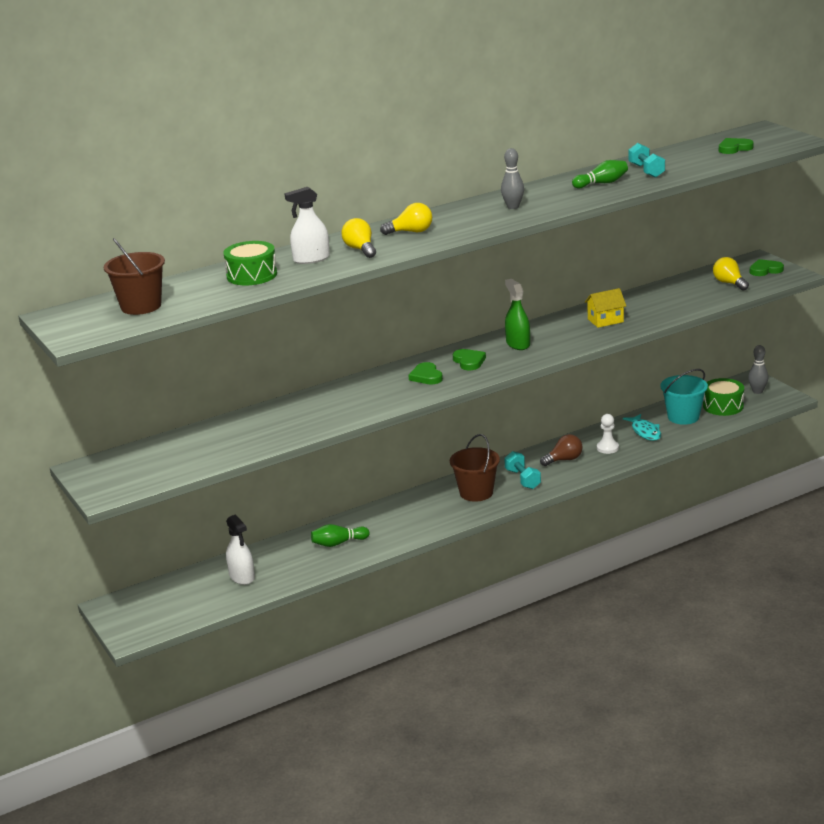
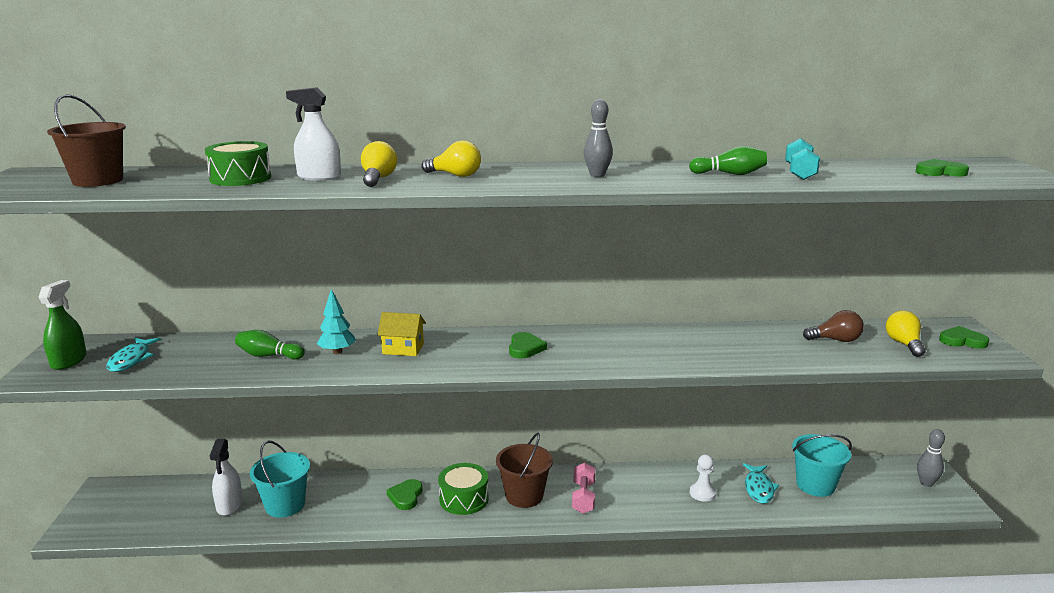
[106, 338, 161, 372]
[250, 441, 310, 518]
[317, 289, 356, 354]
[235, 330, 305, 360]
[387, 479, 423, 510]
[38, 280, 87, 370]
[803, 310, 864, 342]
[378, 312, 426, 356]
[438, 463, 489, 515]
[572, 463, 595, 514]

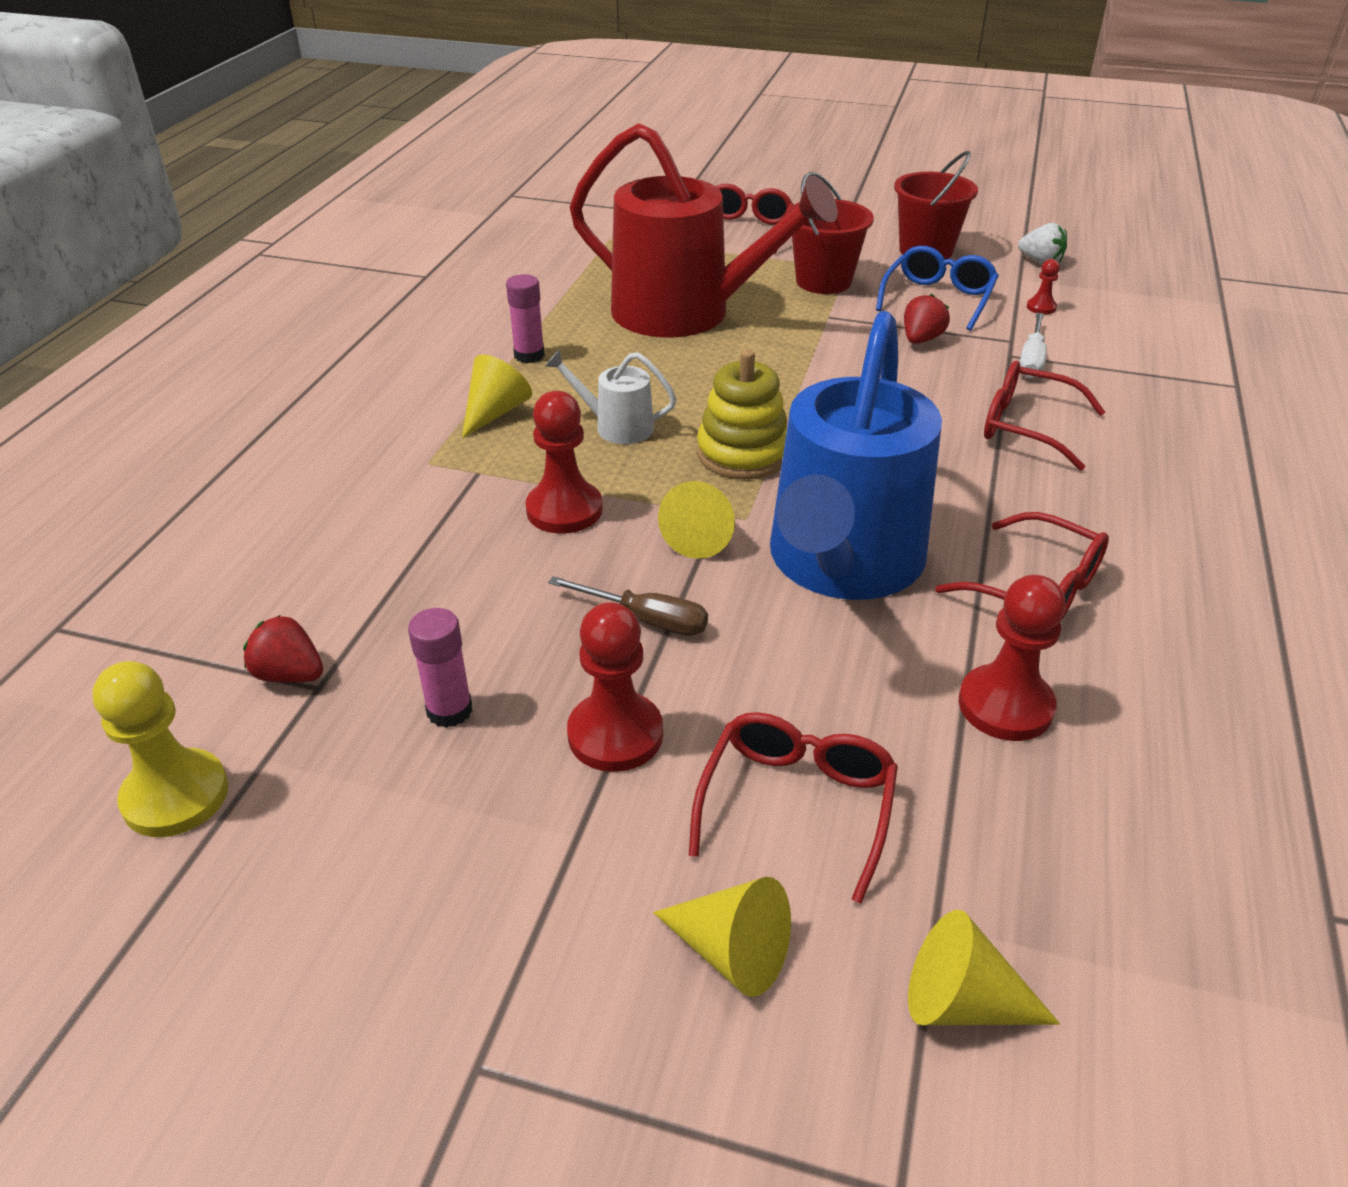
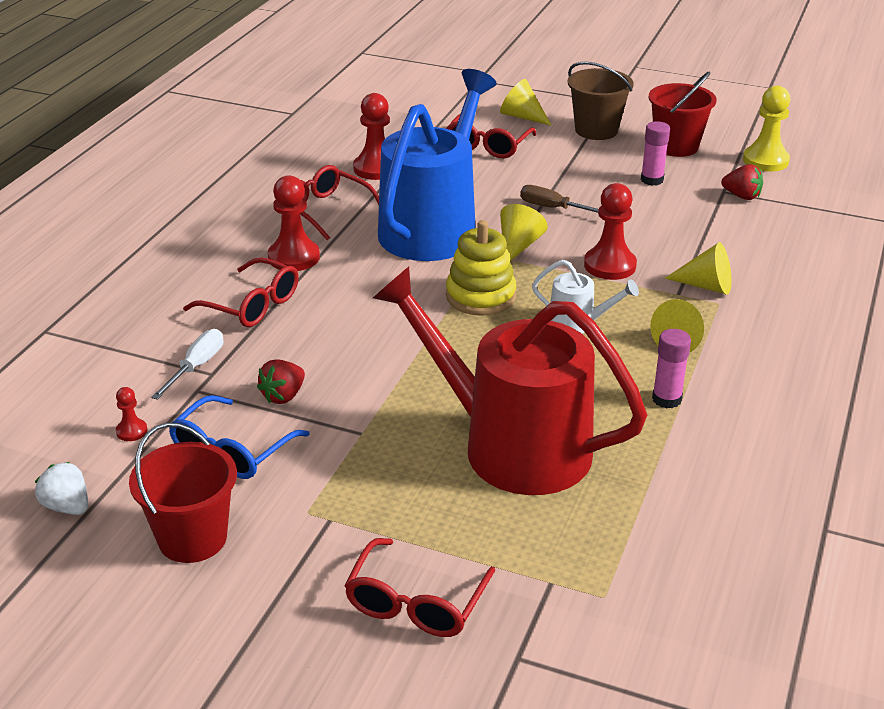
[568, 62, 634, 140]
[268, 175, 320, 271]
[648, 72, 717, 157]
[665, 242, 732, 295]

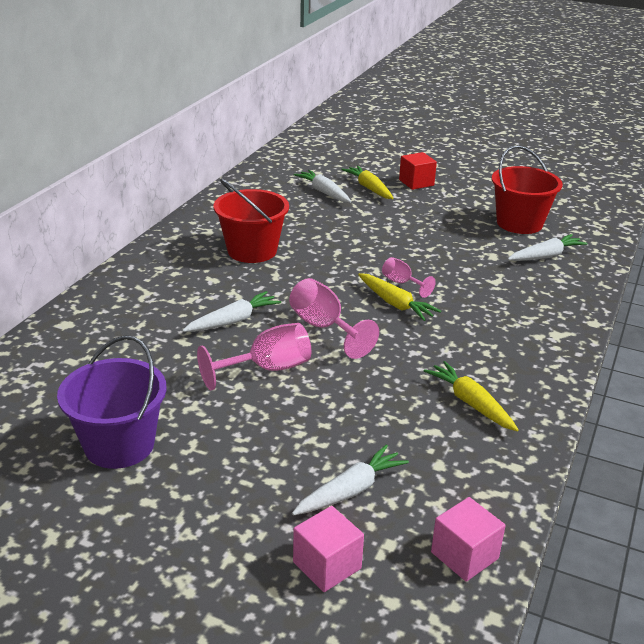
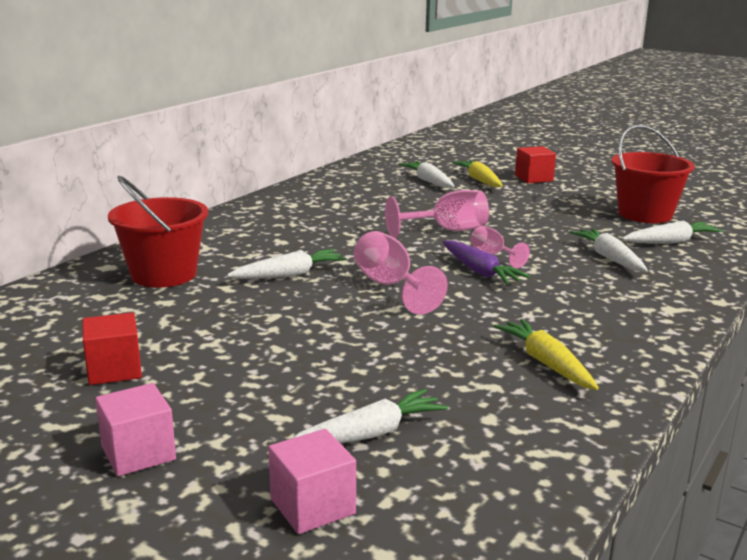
[570, 228, 648, 272]
[385, 190, 489, 238]
[108, 176, 208, 288]
[95, 383, 176, 476]
[82, 312, 142, 385]
[443, 240, 530, 284]

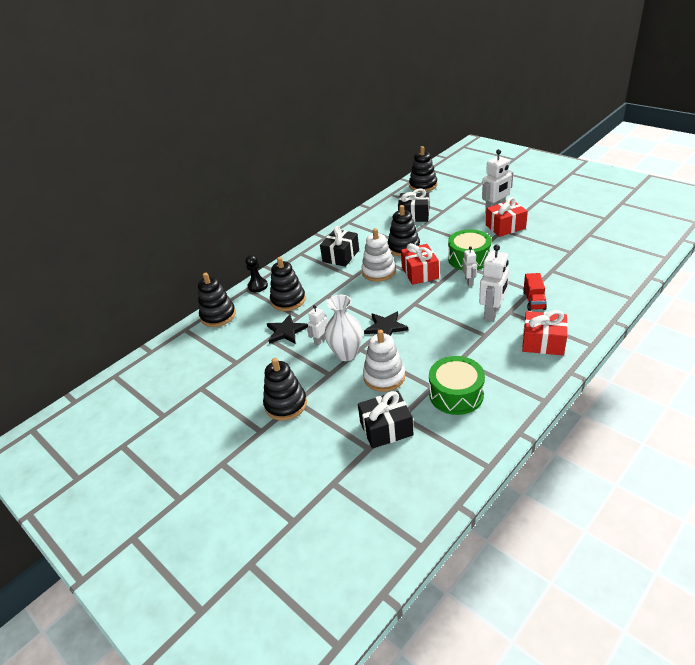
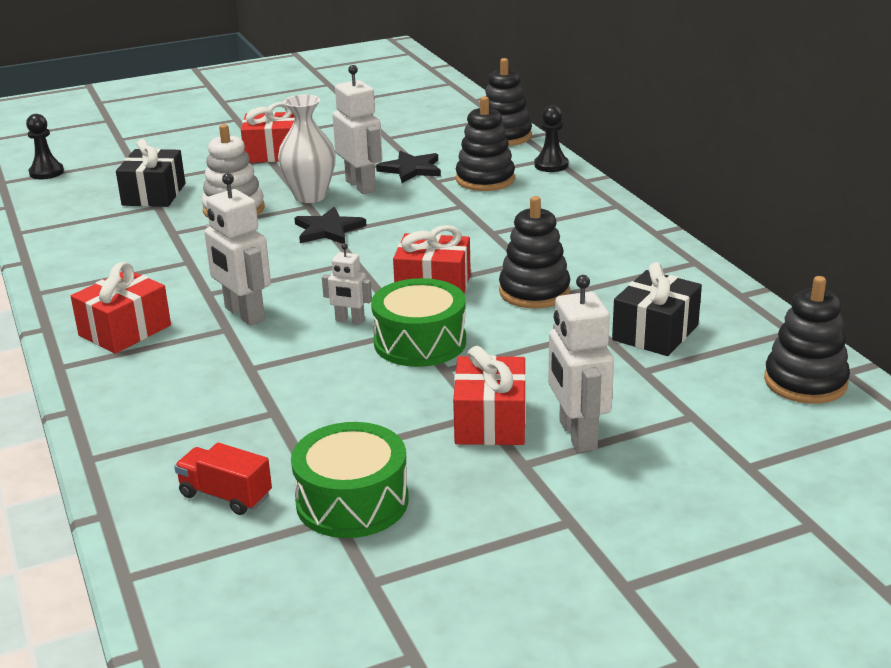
[320, 226, 359, 267] (first image)
[361, 228, 396, 282] (first image)
[26, 114, 64, 179]
[291, 422, 409, 538]
[174, 443, 272, 515]
[241, 102, 295, 163]
[332, 65, 383, 194]

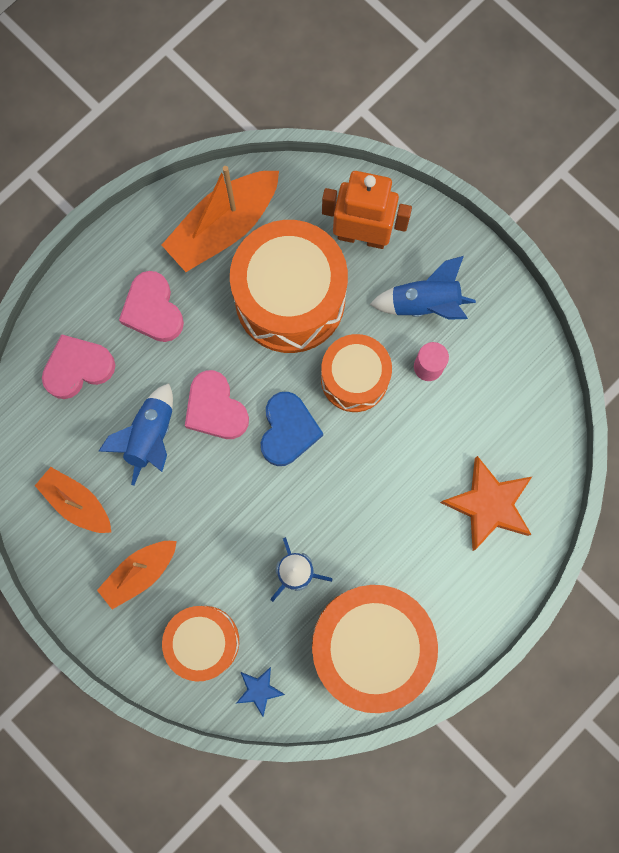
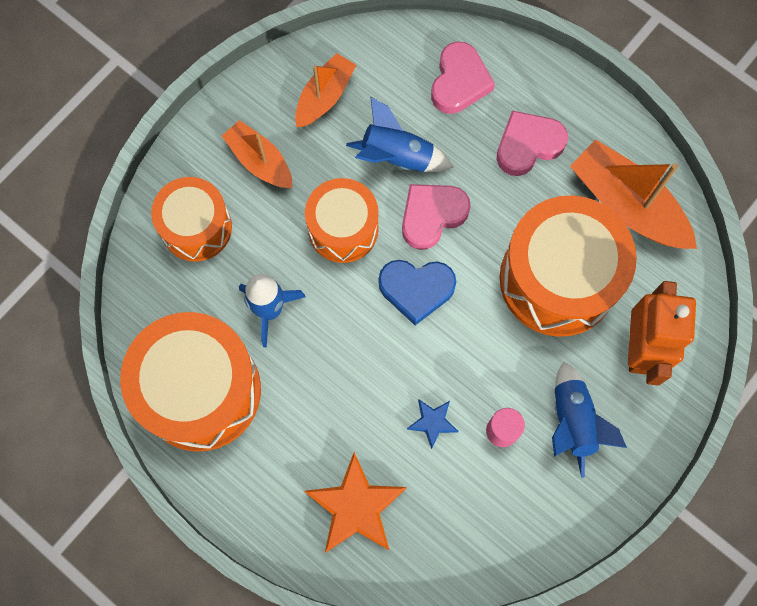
[407, 399, 458, 449]
[305, 178, 379, 263]
[431, 42, 495, 114]

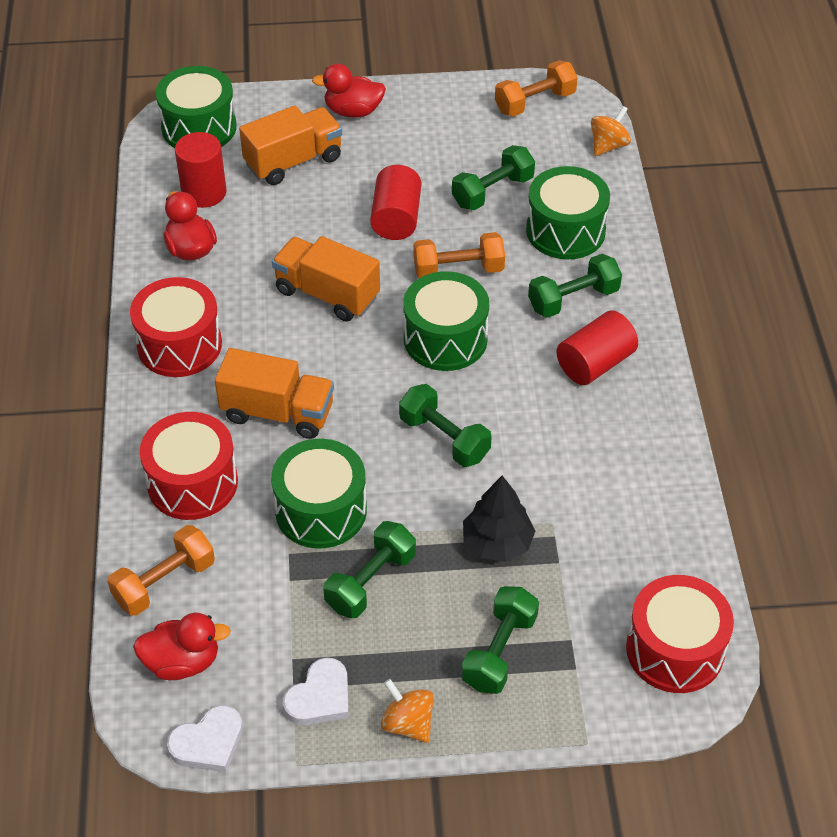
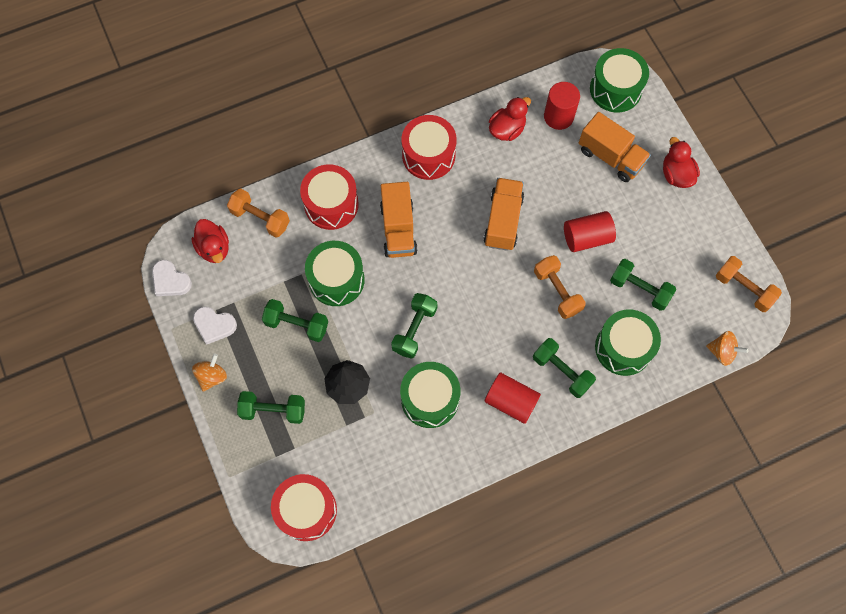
[400, 362, 460, 428]

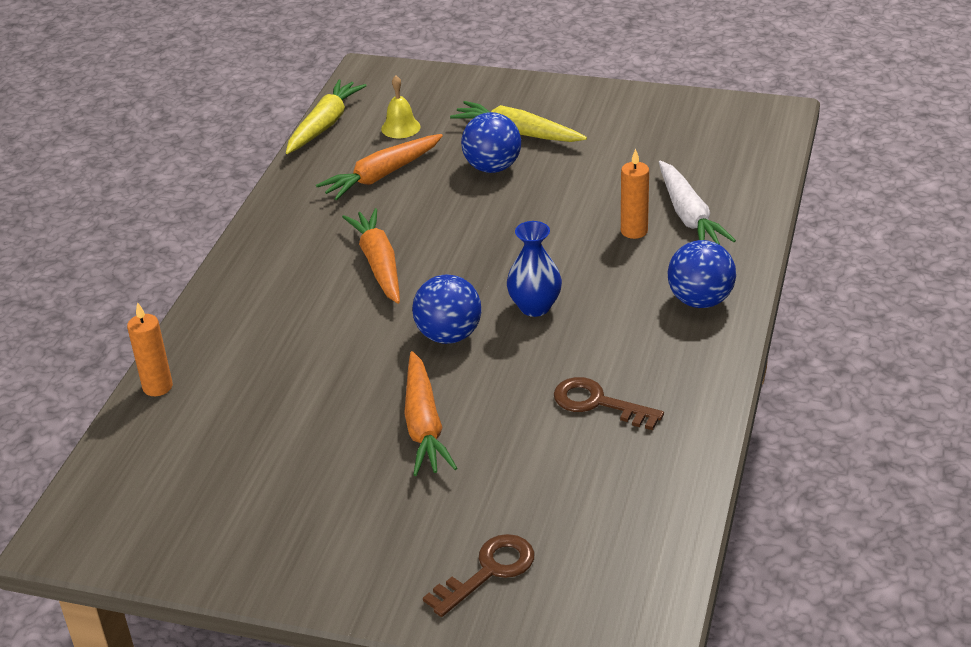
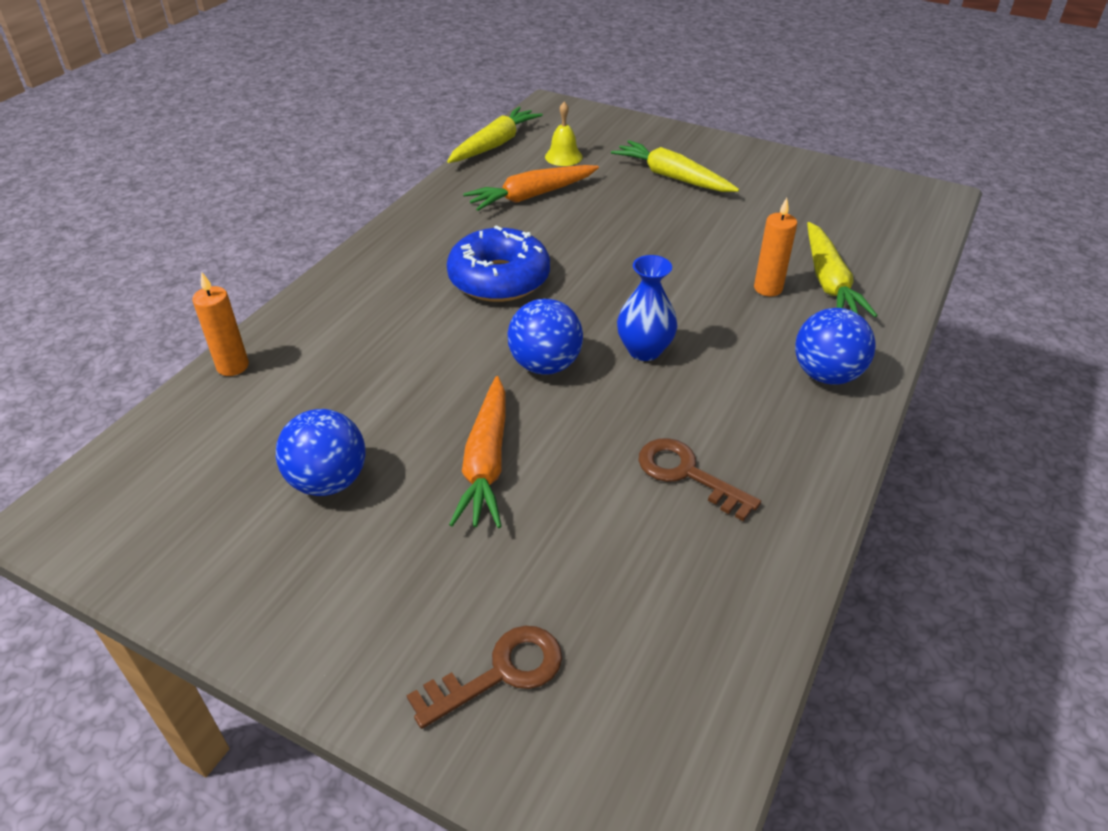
[276, 409, 366, 496]
[447, 225, 550, 302]
[807, 222, 878, 317]

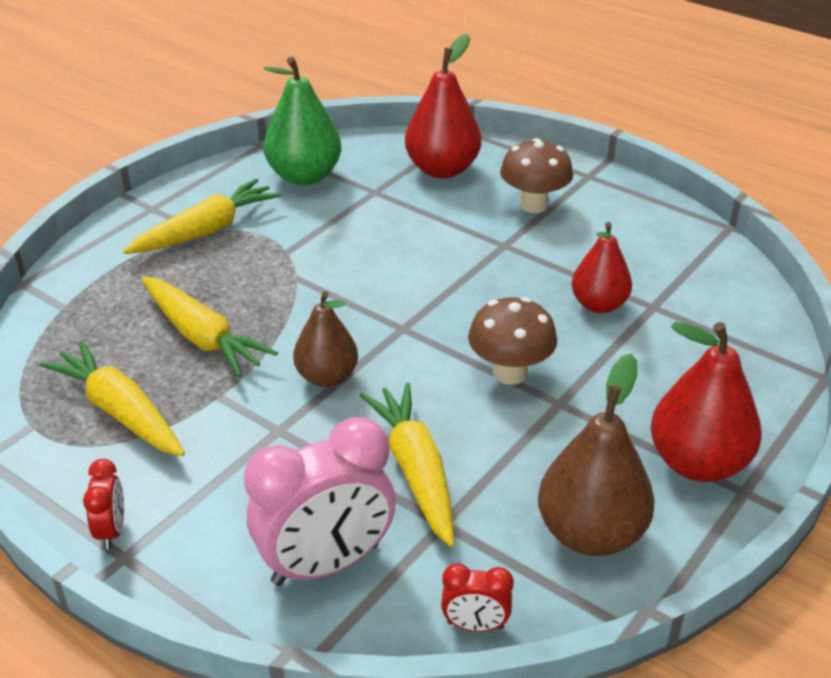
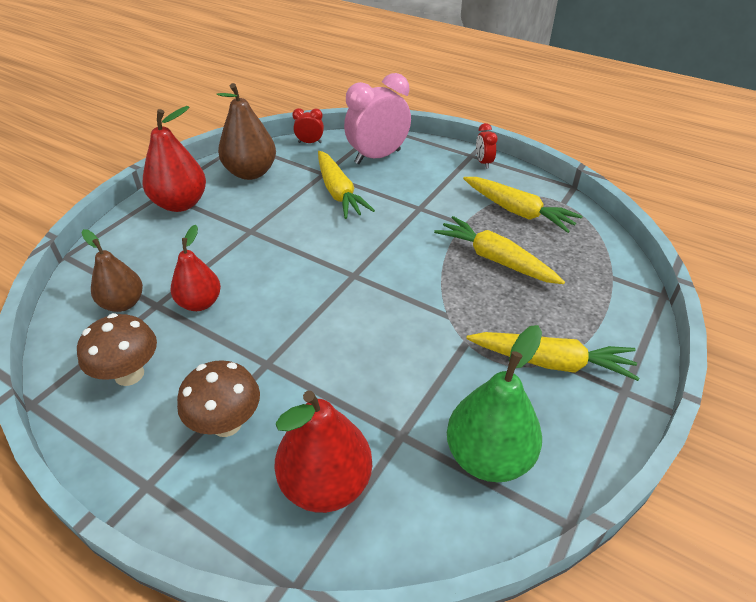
[82, 229, 143, 312]
[77, 313, 157, 386]
[466, 332, 639, 381]

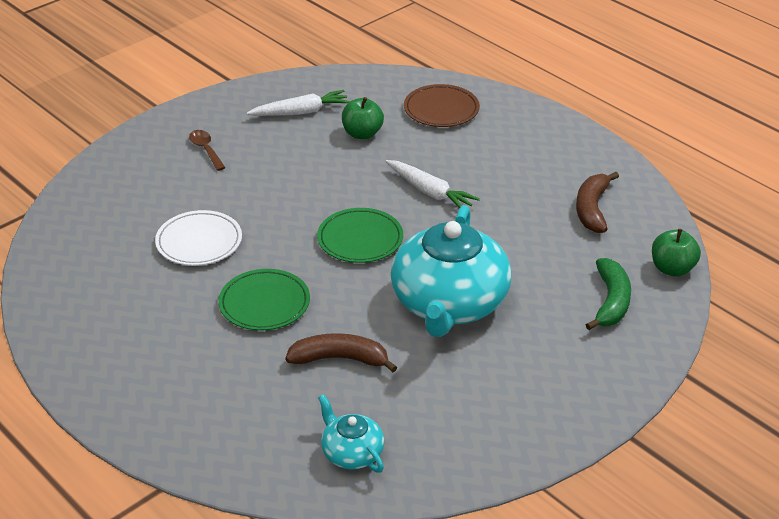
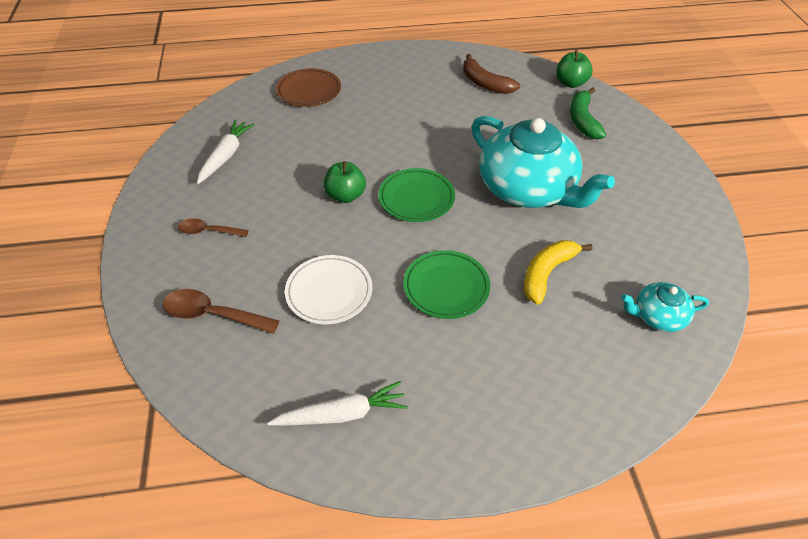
[163, 289, 279, 334]
[324, 161, 366, 203]
[267, 381, 408, 426]
[524, 240, 593, 305]
[570, 87, 606, 139]

